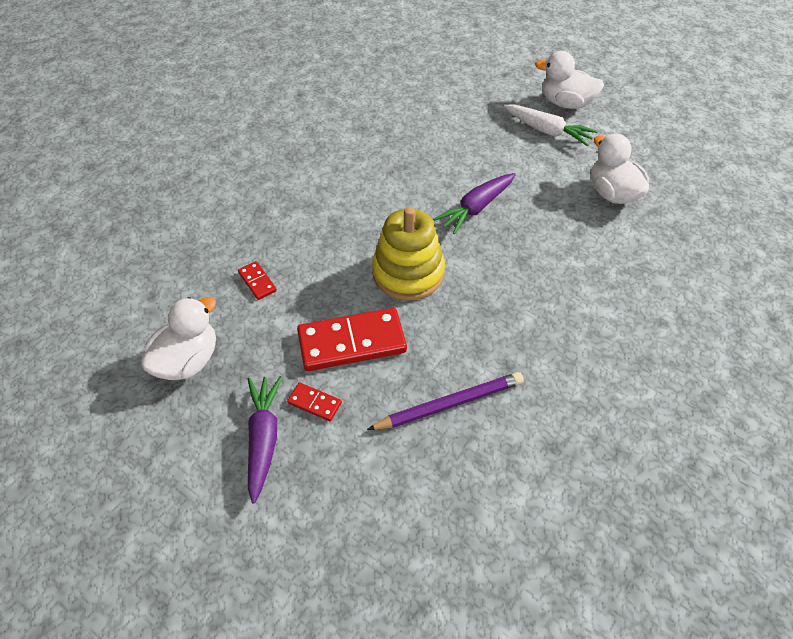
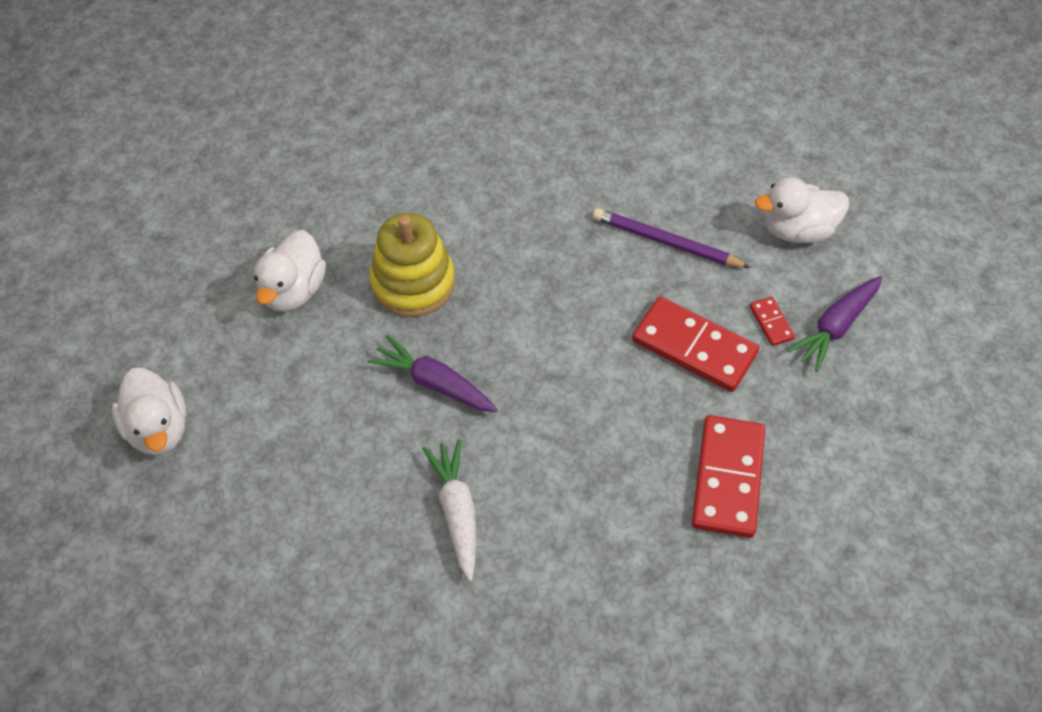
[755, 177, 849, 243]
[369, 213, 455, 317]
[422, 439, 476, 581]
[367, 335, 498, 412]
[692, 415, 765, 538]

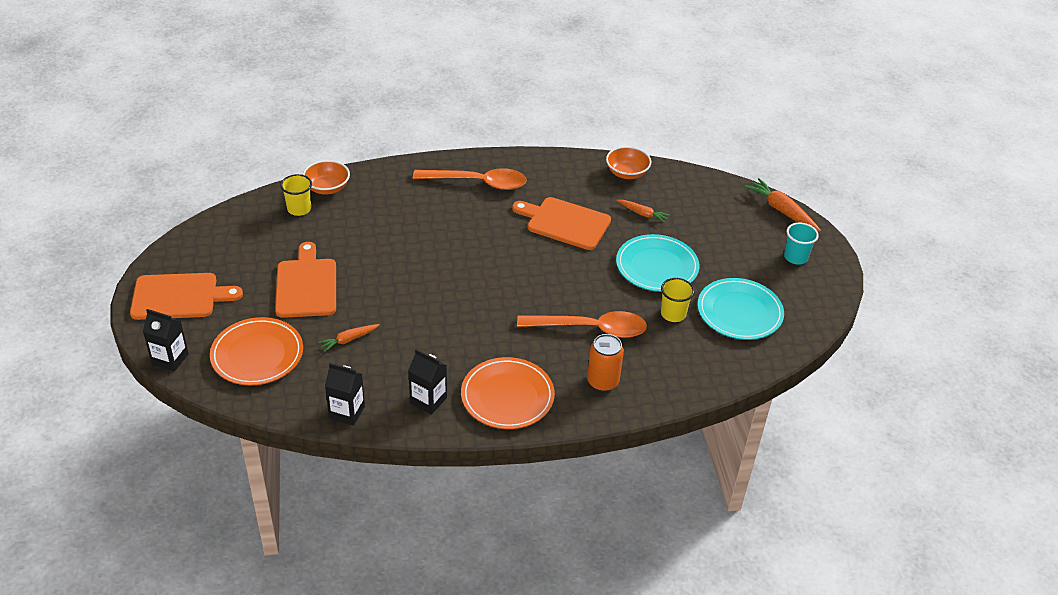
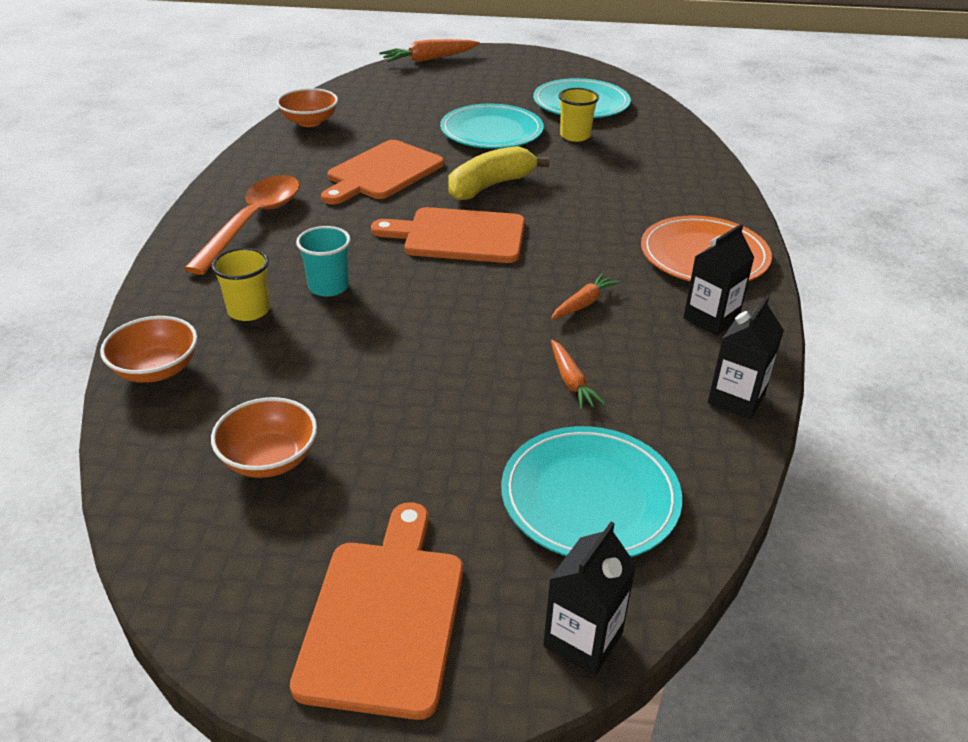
[517, 311, 647, 338] (first image)
[587, 334, 624, 392] (first image)
[211, 397, 317, 478]
[449, 146, 550, 200]
[371, 207, 525, 263]
[211, 248, 270, 321]
[551, 273, 620, 320]
[296, 226, 351, 297]
[501, 426, 682, 557]

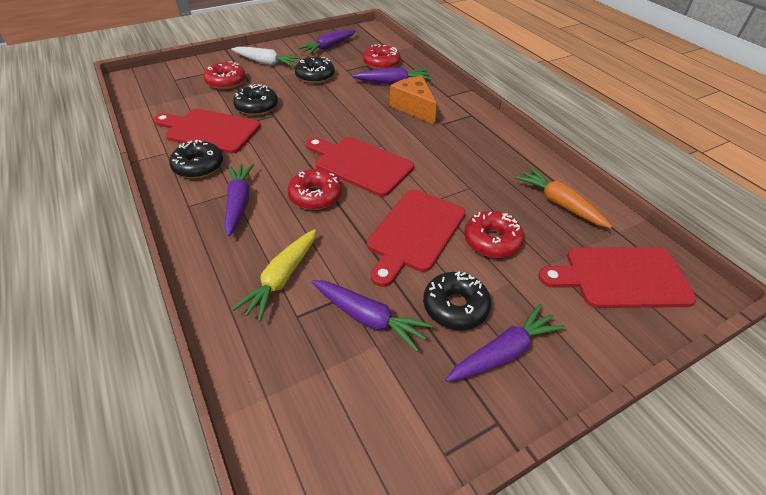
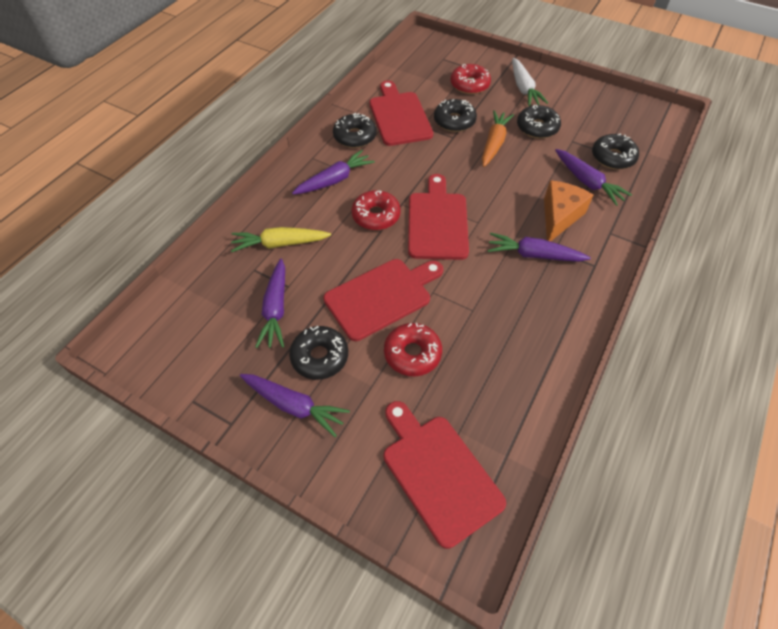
[488, 232, 591, 262]
[482, 110, 514, 167]
[592, 133, 639, 170]
[323, 259, 443, 341]

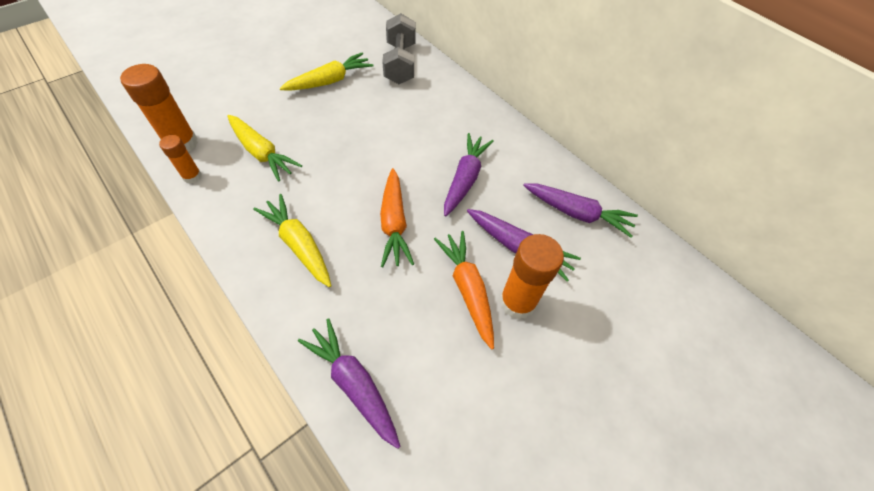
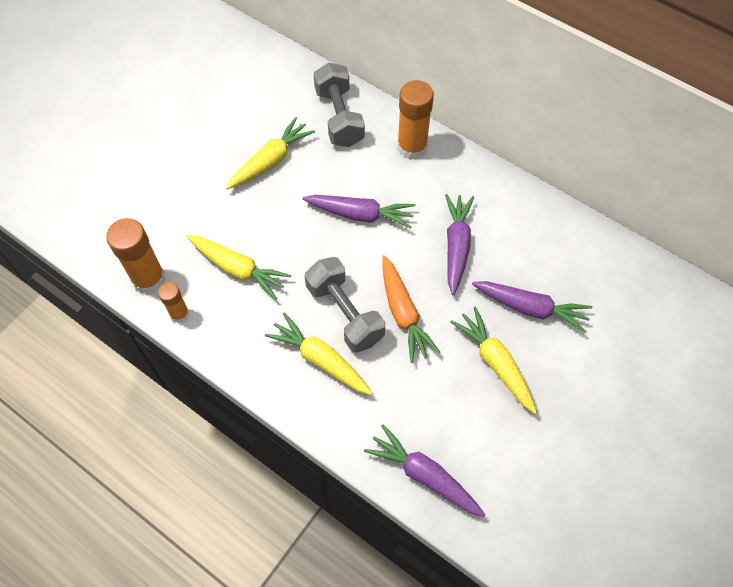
[305, 257, 385, 353]
[397, 80, 434, 160]
[303, 195, 416, 229]
[451, 306, 537, 414]

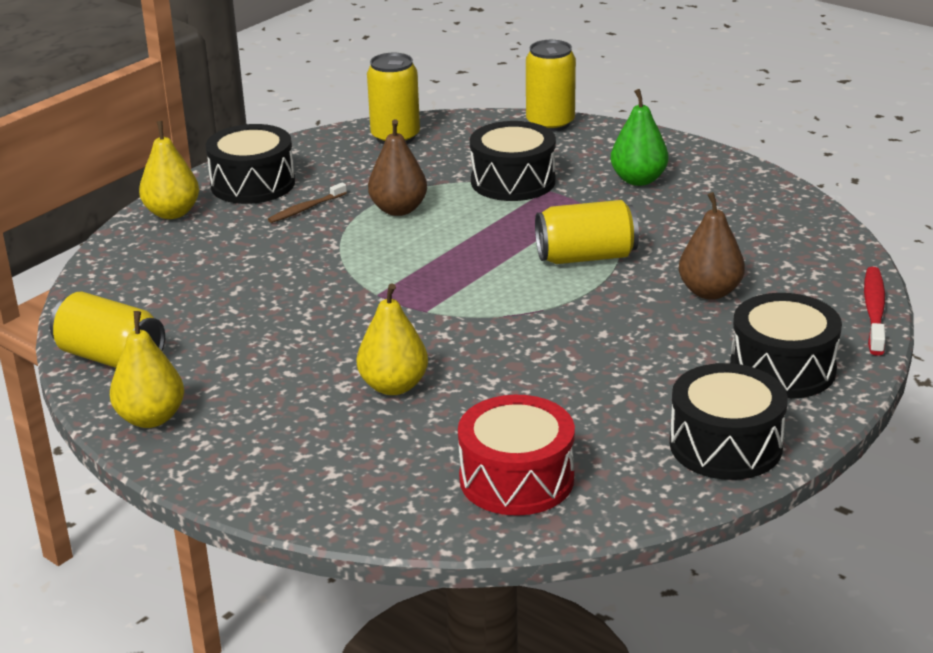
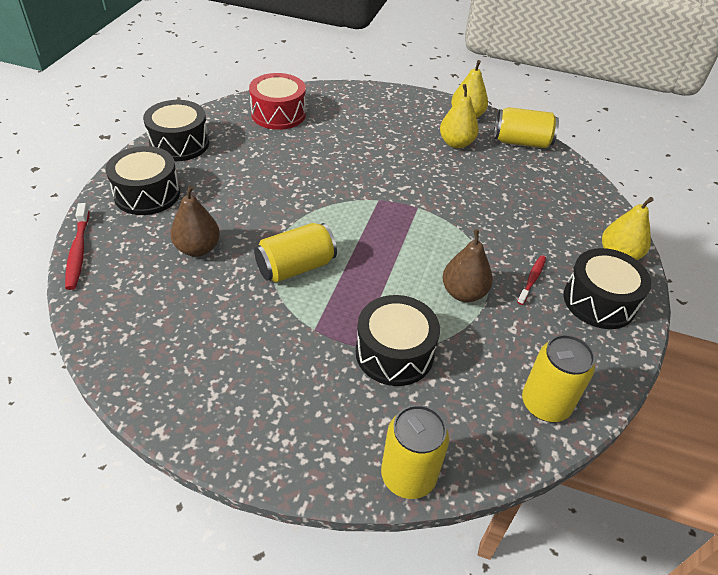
[611, 89, 669, 186] (first image)
[440, 84, 479, 148]
[517, 255, 546, 305]

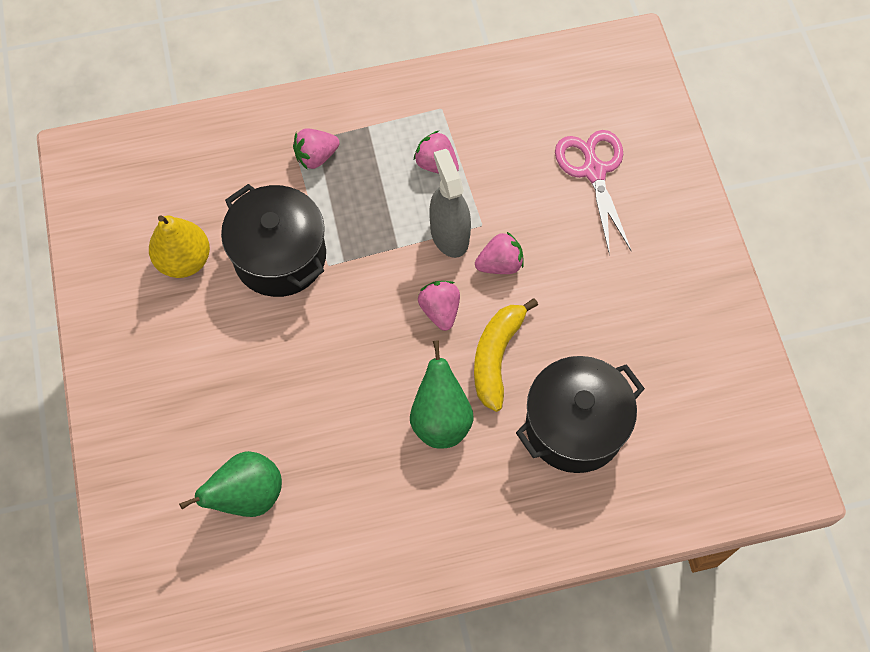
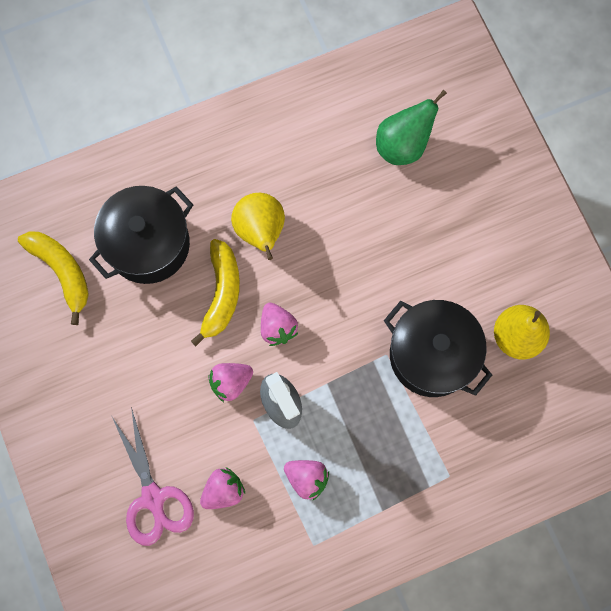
[18, 232, 89, 325]
[200, 467, 245, 509]
[231, 193, 285, 260]

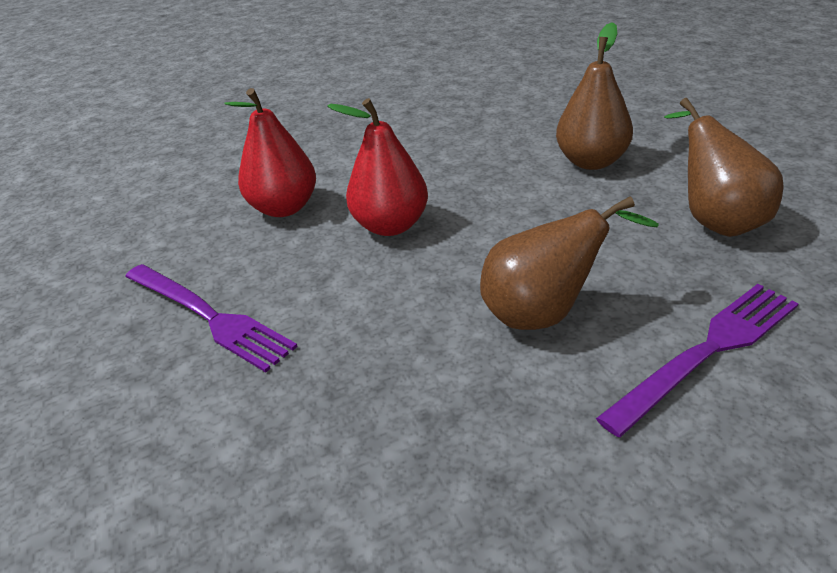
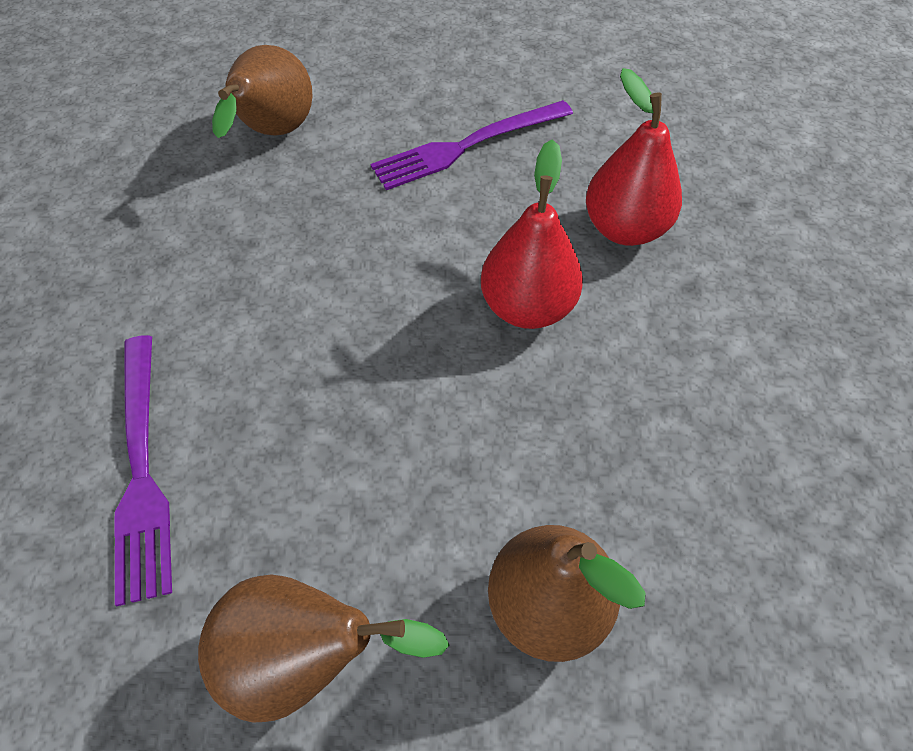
[212, 45, 312, 138]

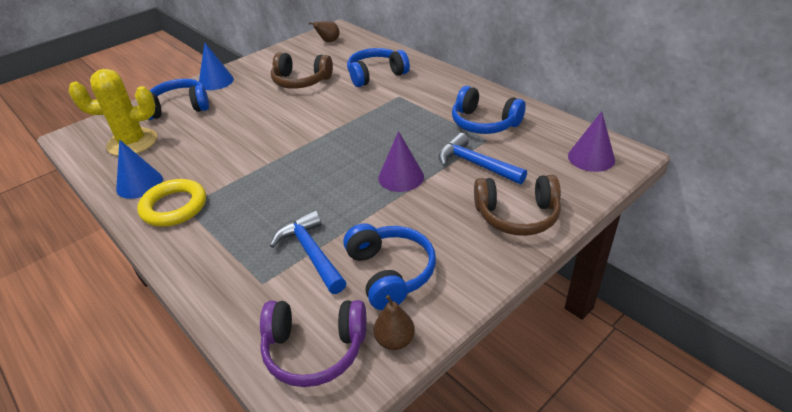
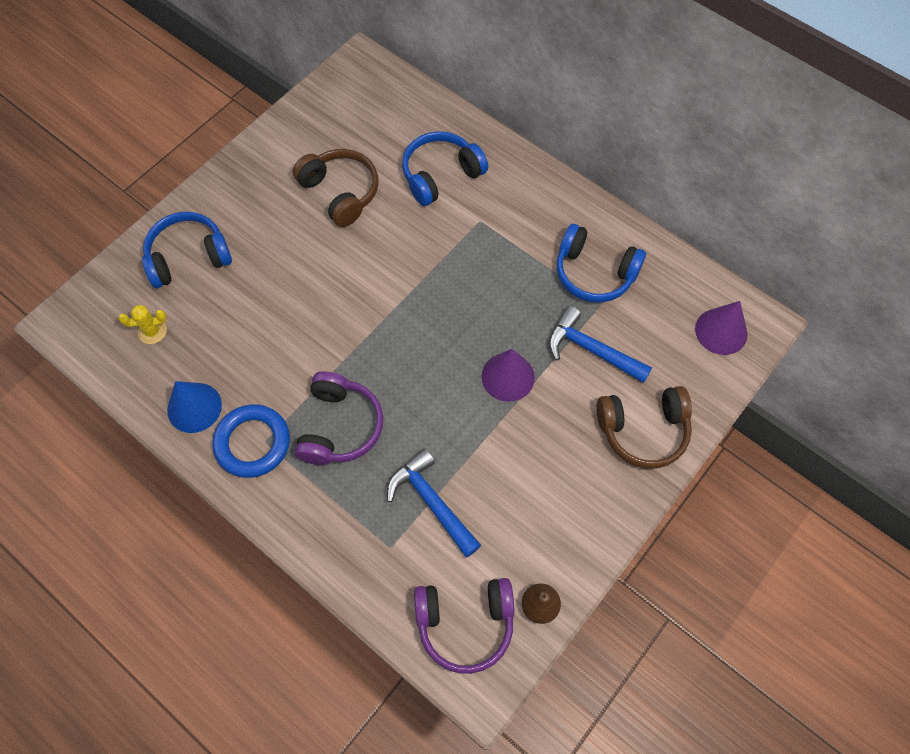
[199, 42, 234, 90] (first image)
[309, 21, 339, 42] (first image)
[343, 223, 436, 310] (first image)
[294, 371, 383, 465]
[212, 404, 290, 478]
[293, 149, 378, 227]
[118, 305, 167, 344]

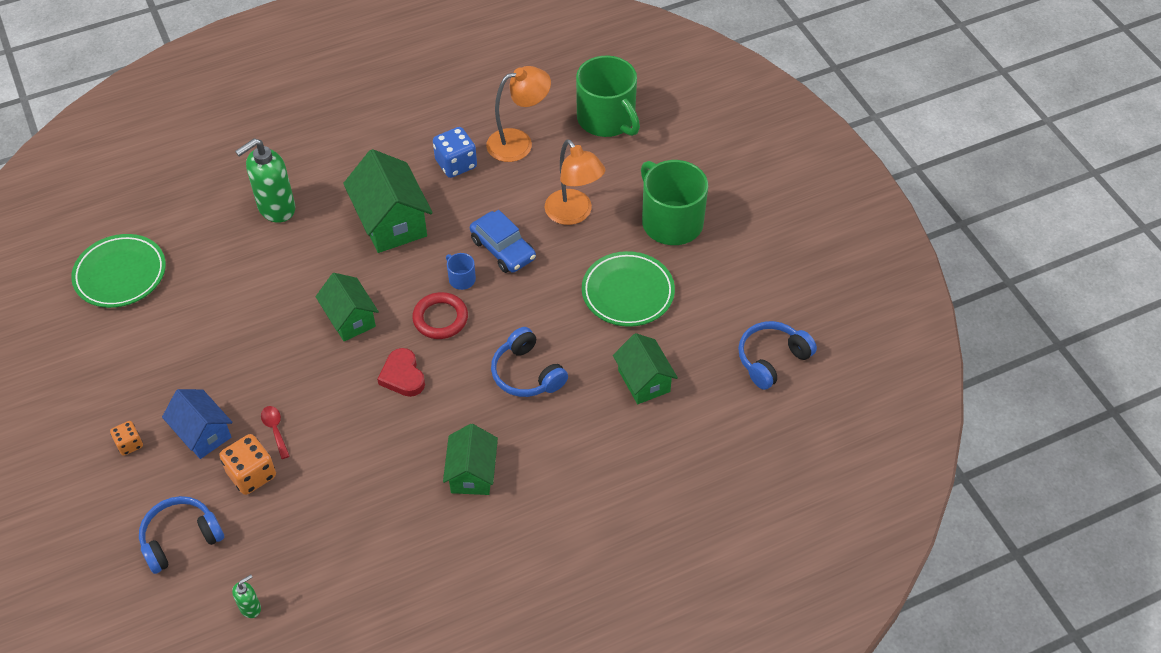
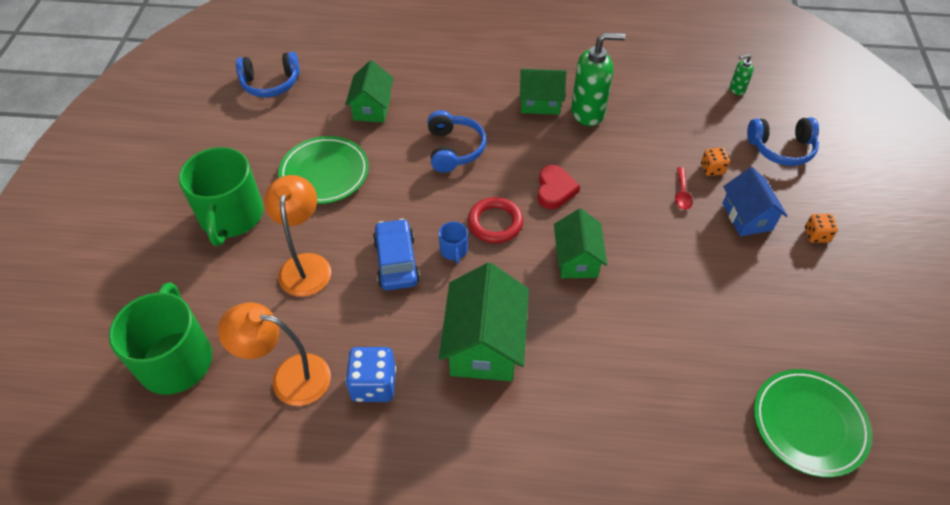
[571, 33, 626, 126]
[520, 69, 567, 115]
[701, 148, 730, 176]

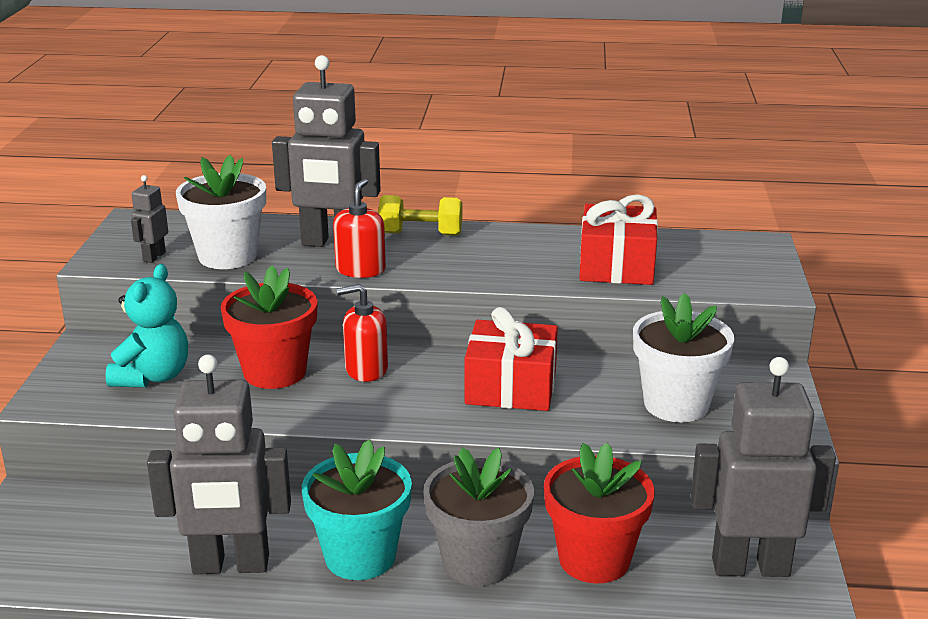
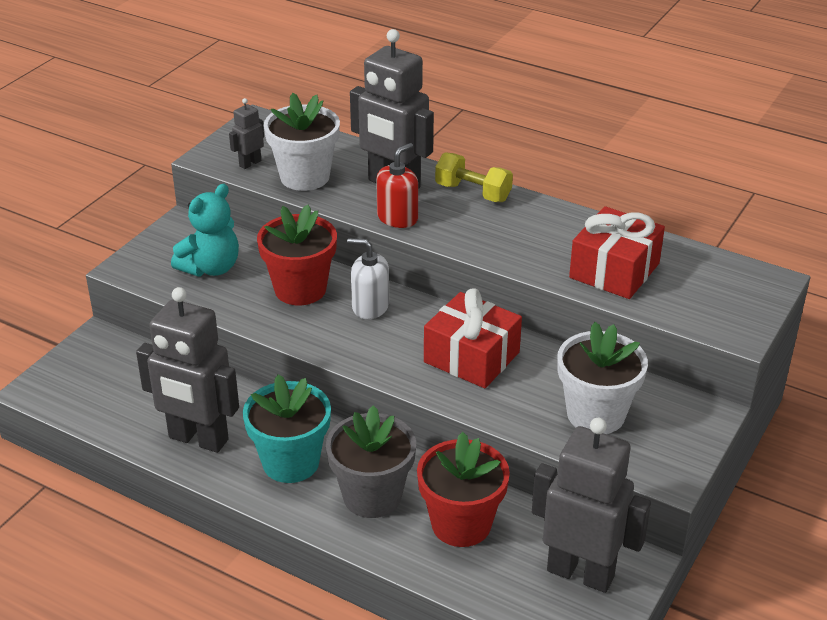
[347, 238, 389, 319]

